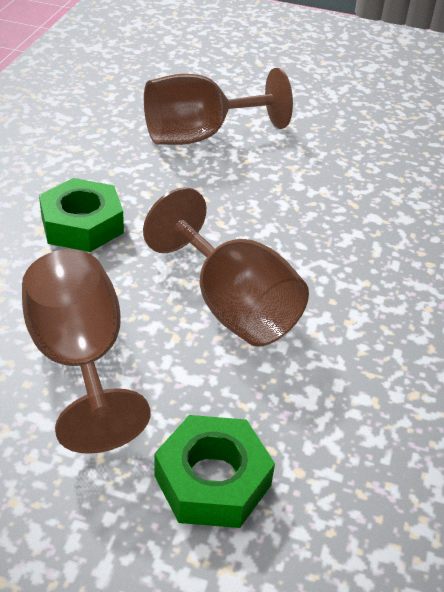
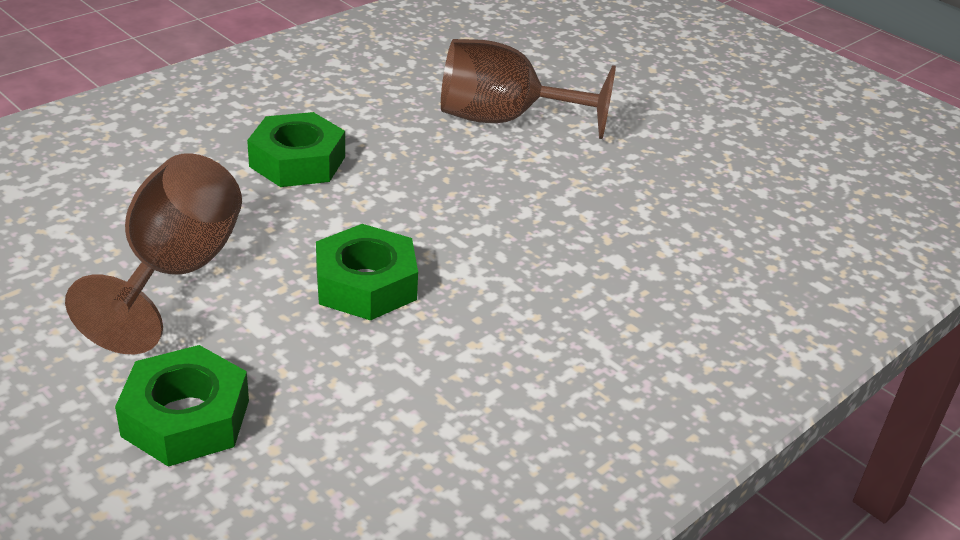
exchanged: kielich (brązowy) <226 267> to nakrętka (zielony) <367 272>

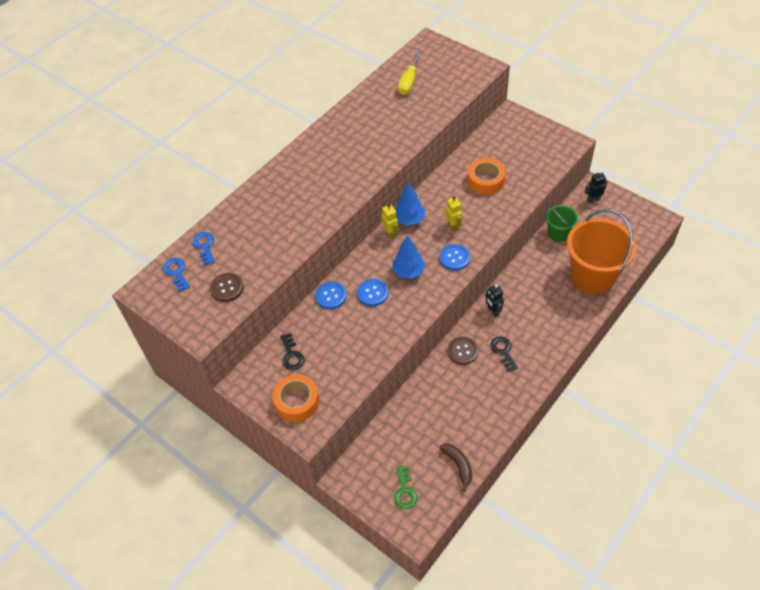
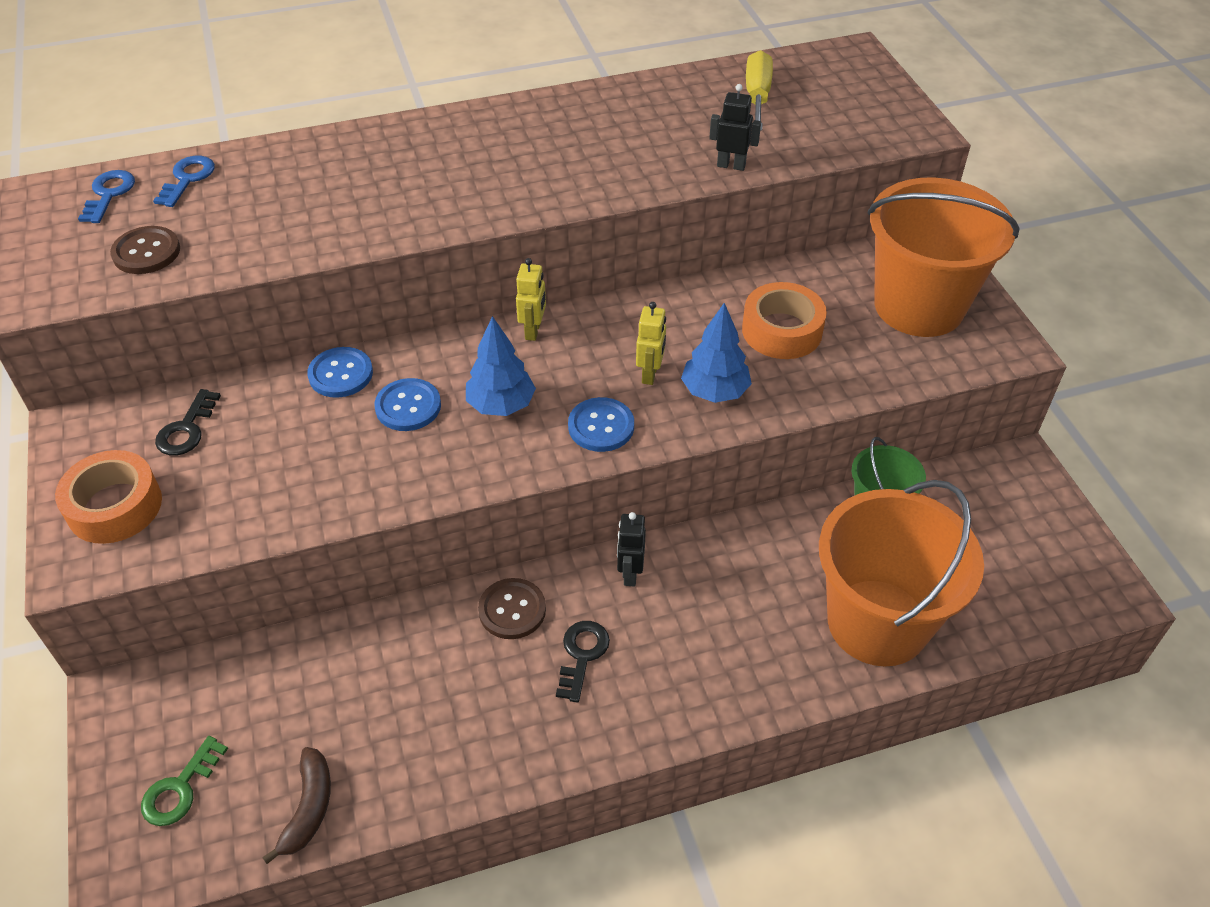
appeared: wiadro (pomarańczowy) <944 257>
relocated: drzewko (niebieski) <410 204> to <716 353>; robot (czarny) <596 187> to <735 127>
spun: śrubokręt (żółty) <409 73> = <759 90> 135 degrees clockwise

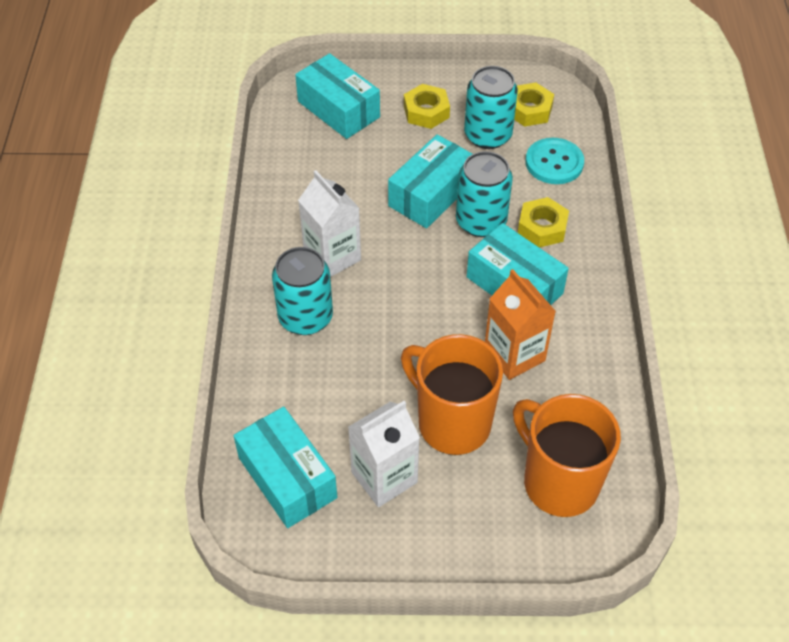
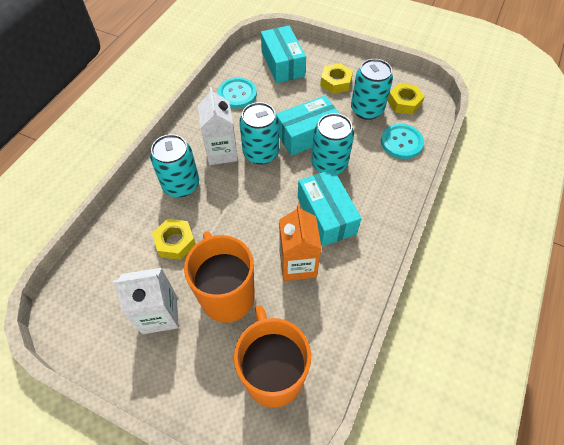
missing: pudełko (turkusowy) <285 467>
appeared: guzik (turkusowy) <237 93>; puszka (turkusowy) <259 133>
relocated: nakrętka (żółty) <543 222> to <174 239>

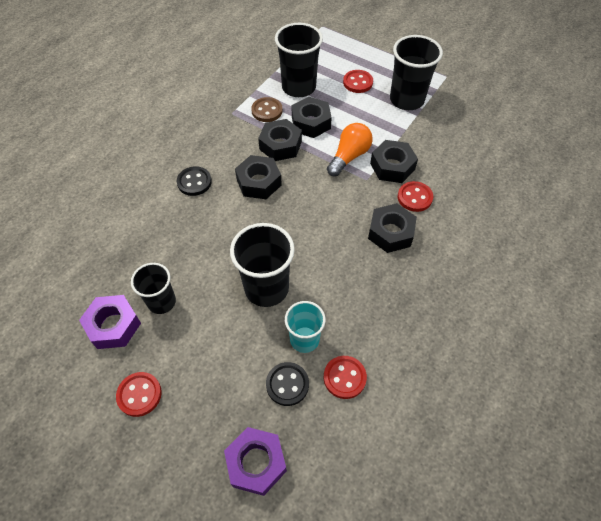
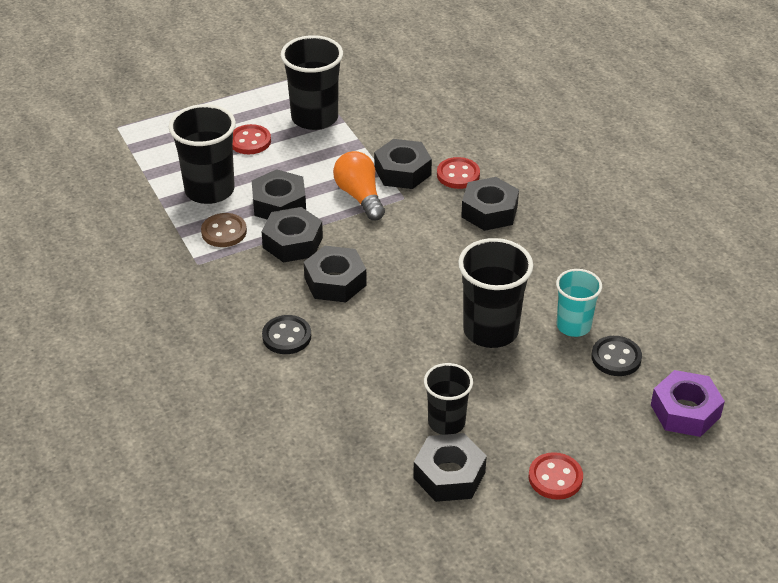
missing: guzik (czerwony) <345 377>
colour: nakrętka (fioletowy) <110 322> to nakrętka (czarny) <450 467>

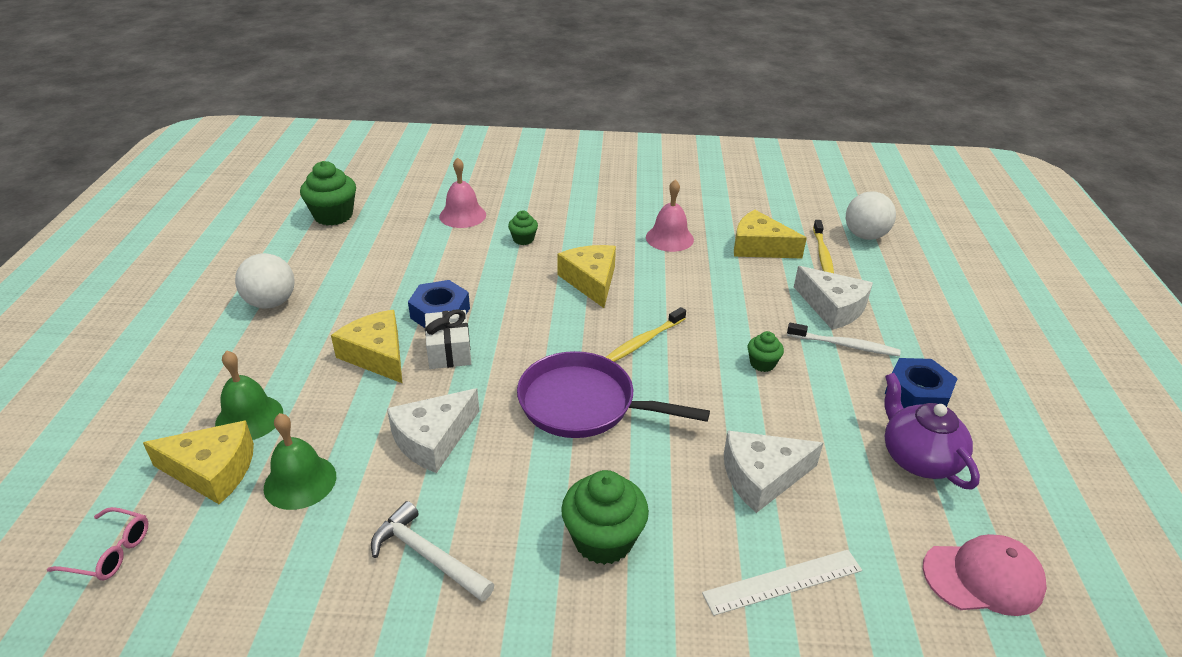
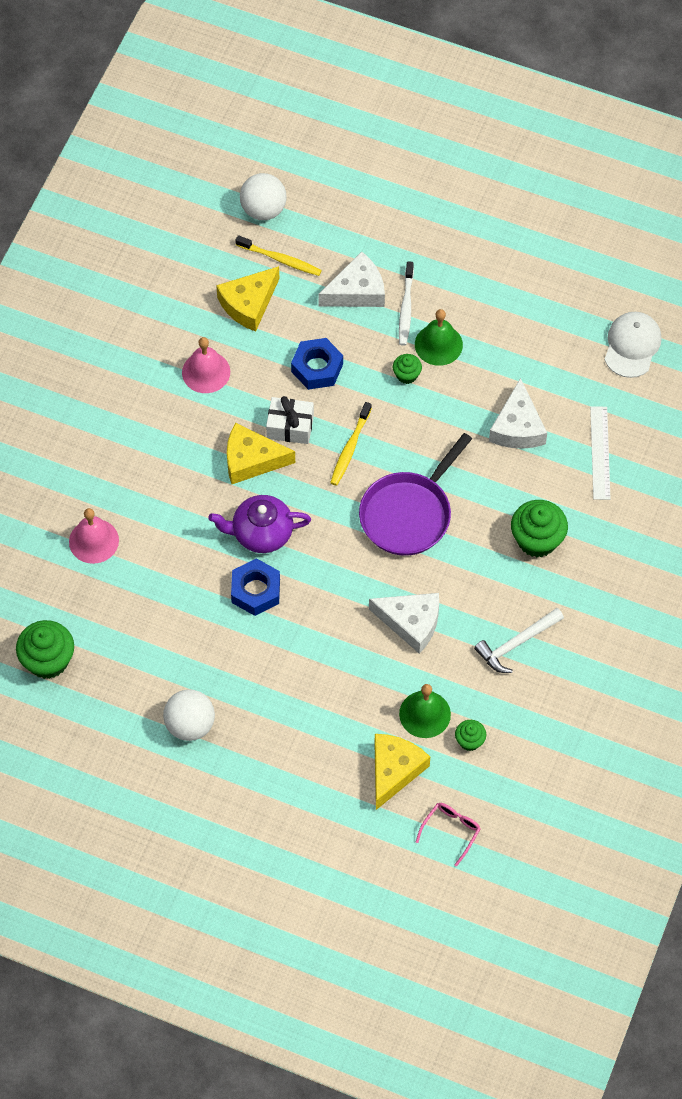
missing: ser (żółty) <367 347>
relocated: imbryk (fioletowy) <932 431> to <259 524>; prezent (biały) <448 339> to <290 420>; nakrętka (niebieski) <921 383> to <317 364>; dzwonek (zielony) <249 395> to <439 337>; muffinka (zielony) <523 227> to <470 735>
colour: czapka (różowy) <985 575> to czapka (biały) <633 345>
spun: szczoteczka do zębów (żółty) <646 334> = <351 444> 45 degrees clockwise; ser (biały) <433 430> = <404 623> 45 degrees counterclockwise; szczoteczka do zębów (biały) <844 339> = <406 303> 150 degrees clockwise

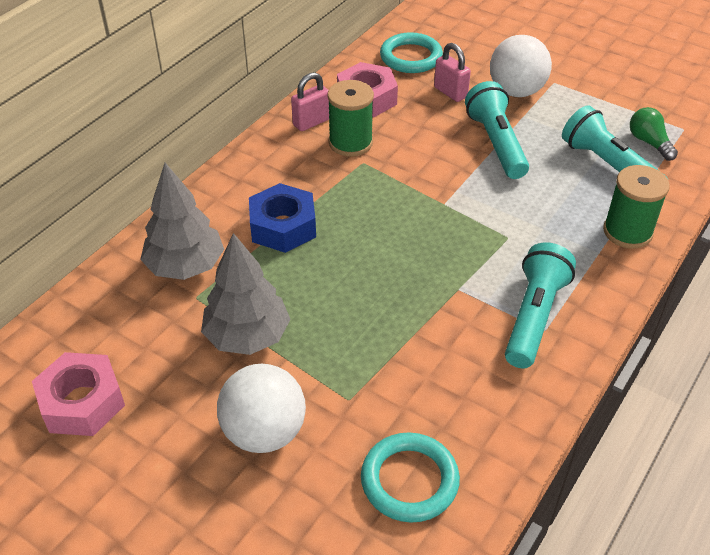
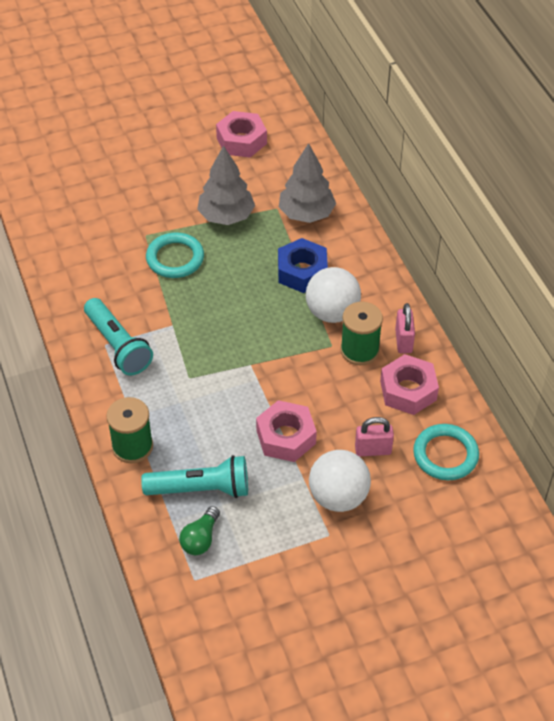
relocated: pierścień (turkusowy) <410 478> to <175 255>; piłka (biały) <261 408> to <333 295>
exchanged: latarka (turkusowy) <497 130> to nakrętka (różowy) <286 431>
spun: żarówka (zielony) <654 134> = <199 530> 105 degrees clockwise

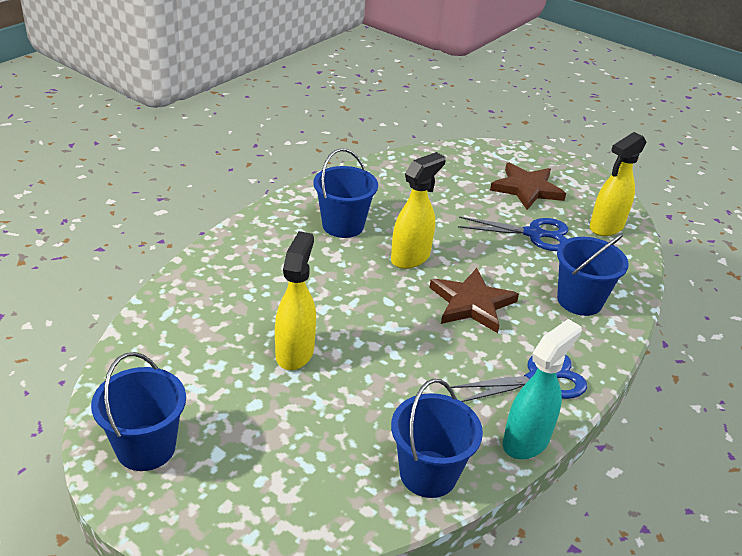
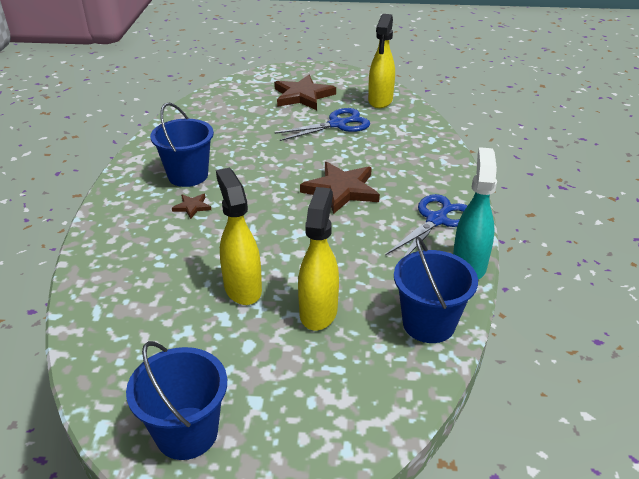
missing: wiadro (niebieski) <593 274>
appeared: gwiazda (brązowy) <191 206>
relocated: spryskiwacz (żółty) <418 210> to <318 258>

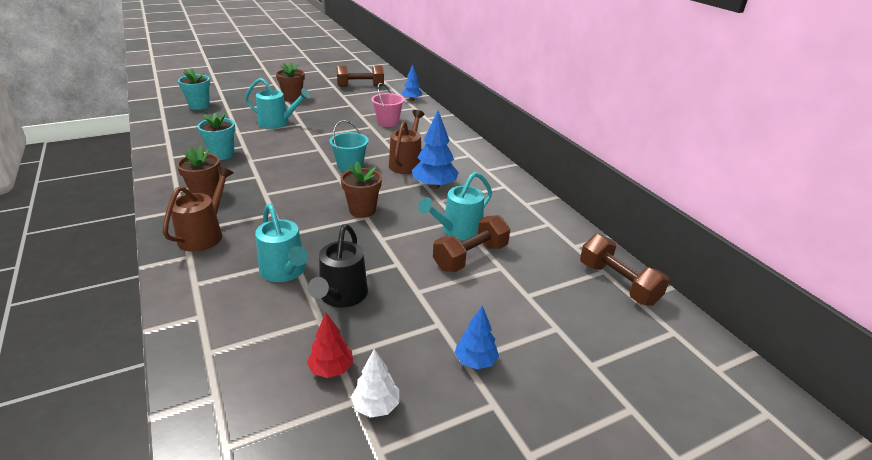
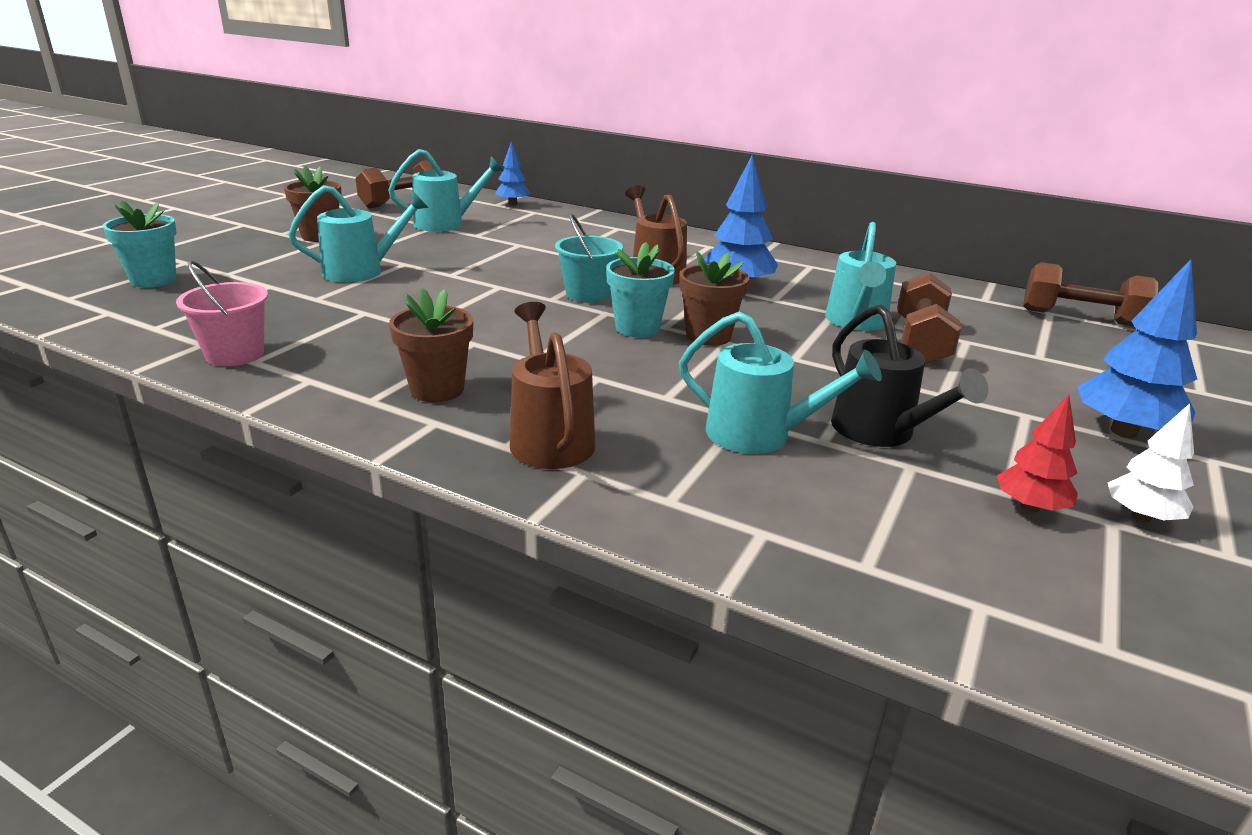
appeared: konewka (turkusowy) <446 190>
relocated: wiadro (różowy) <387 105> to <222 313>; doniczka (turkusowy) <216 136> to <640 289>
size: drzewko (niebieski) <477 337> = <1137 348> x1.64

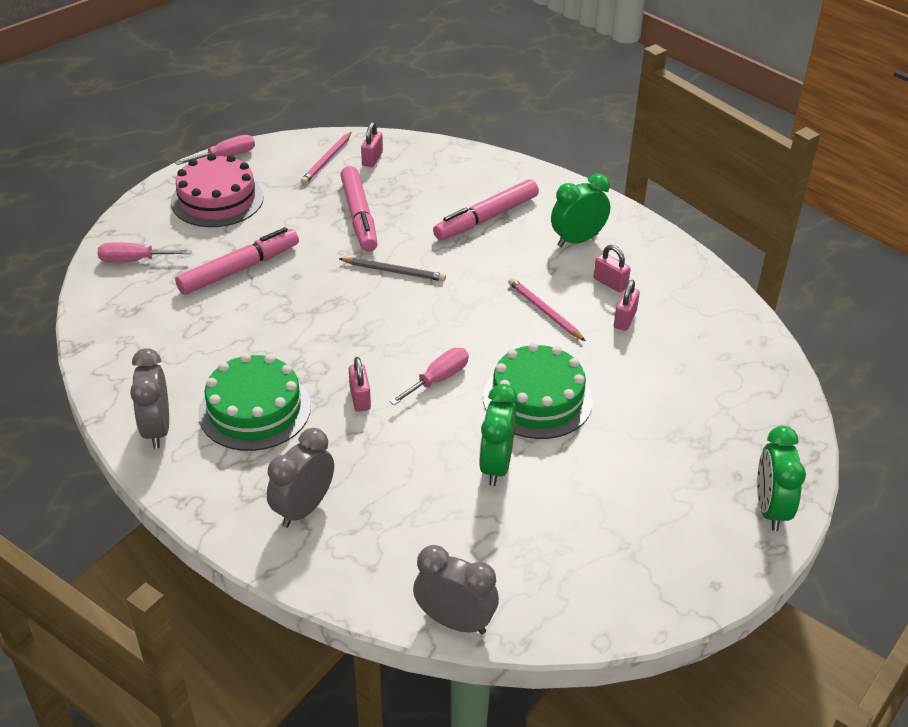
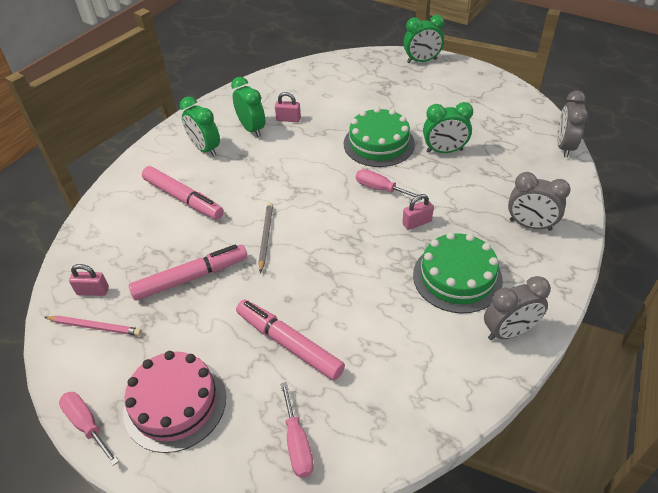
missing: ołówek (różowy) <546 309>
exchanged: kłódka (różowy) <612 268> to budzik (zielony) <248 107>

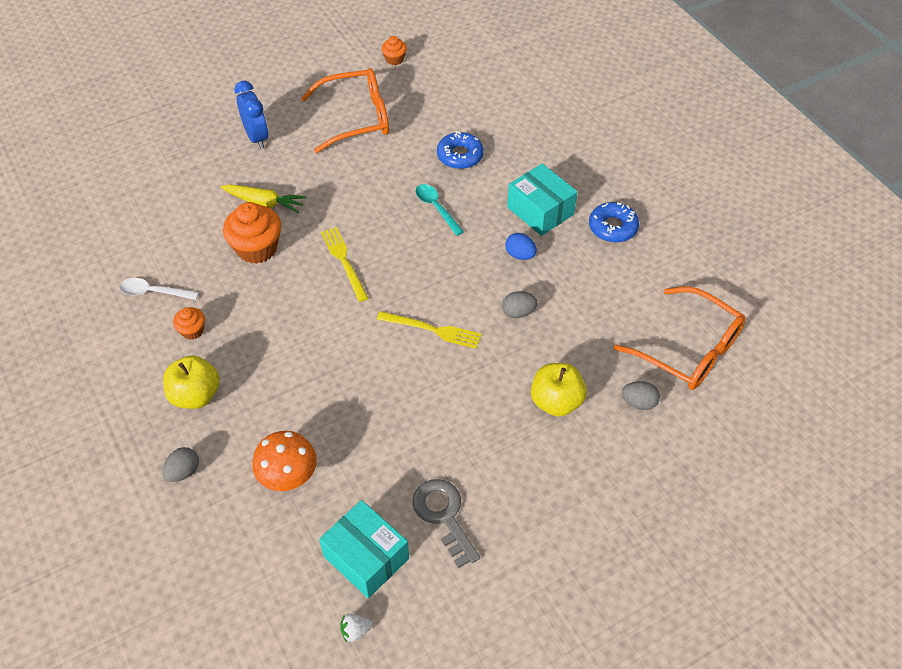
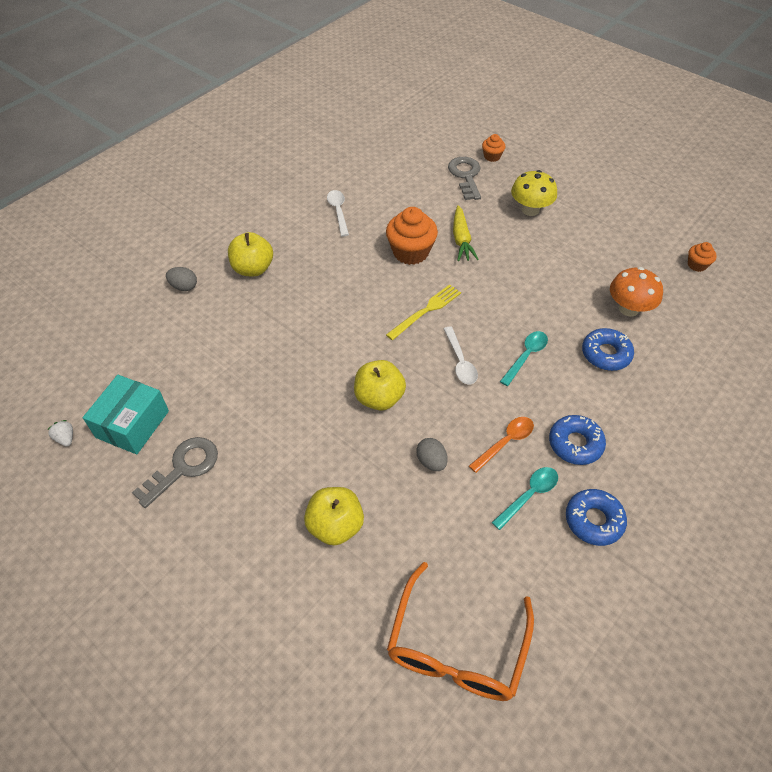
missing: okulary (pomarańczowy) <345 110>; jajko (szary) <641 395>
appeared: łyżka (biały) <461 355>; klucz (szary) <464 178>; łyżka (turkusowy) <524 498>
relocated: muffinka (pomarańczowy) <189 323> to <493 148>; grzyb (pomarańczowy) <284 461> to <636 292>
exchanged: widelec (żółty) <429 330> to jabłko (żółty) <380 385>; jajko (niebieski) <521 246> to łyżka (pomarańczowy) <501 445>; budzik (niebieski) <251 115> to grzyb (żółty) <534 193>; pudełko (turkusowy) <542 199> to donut (niebieski) <577 440>

